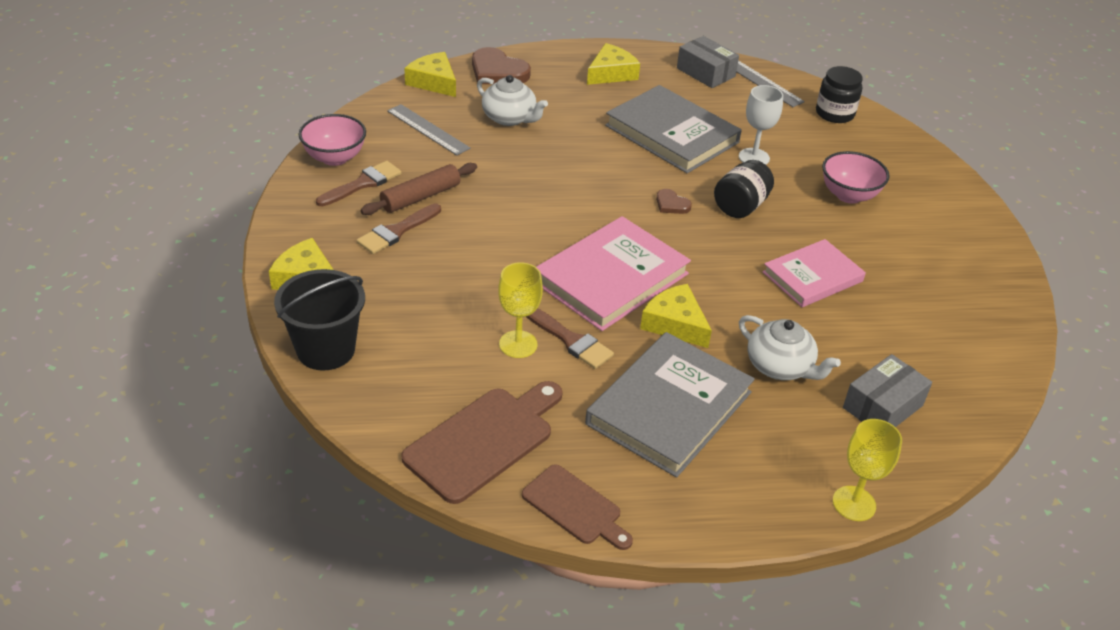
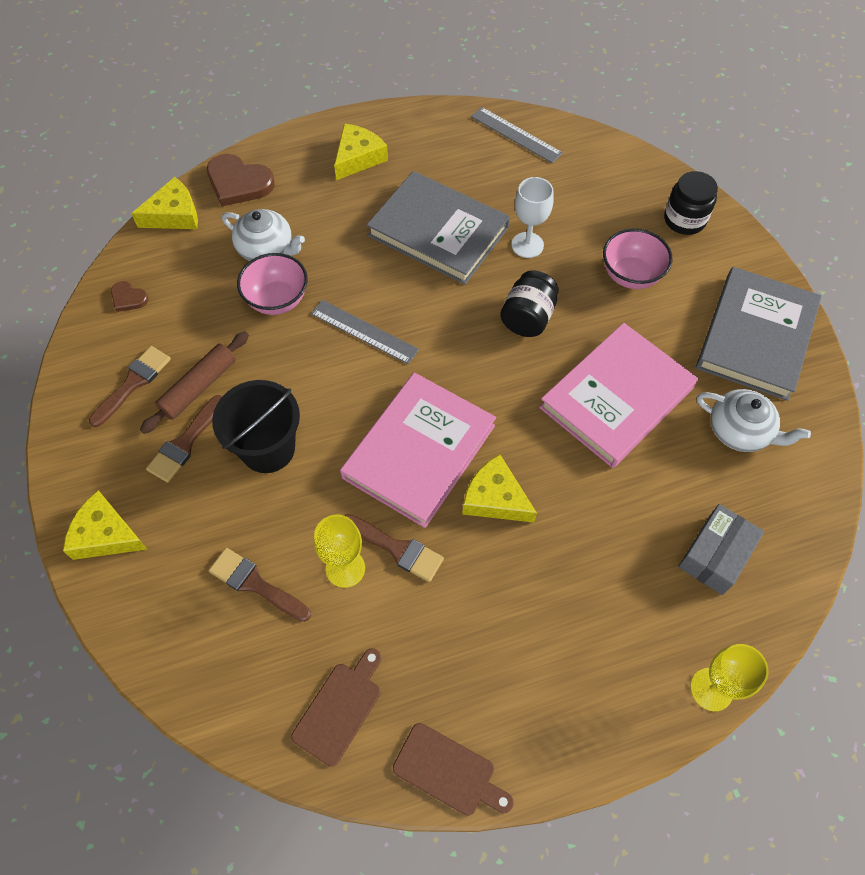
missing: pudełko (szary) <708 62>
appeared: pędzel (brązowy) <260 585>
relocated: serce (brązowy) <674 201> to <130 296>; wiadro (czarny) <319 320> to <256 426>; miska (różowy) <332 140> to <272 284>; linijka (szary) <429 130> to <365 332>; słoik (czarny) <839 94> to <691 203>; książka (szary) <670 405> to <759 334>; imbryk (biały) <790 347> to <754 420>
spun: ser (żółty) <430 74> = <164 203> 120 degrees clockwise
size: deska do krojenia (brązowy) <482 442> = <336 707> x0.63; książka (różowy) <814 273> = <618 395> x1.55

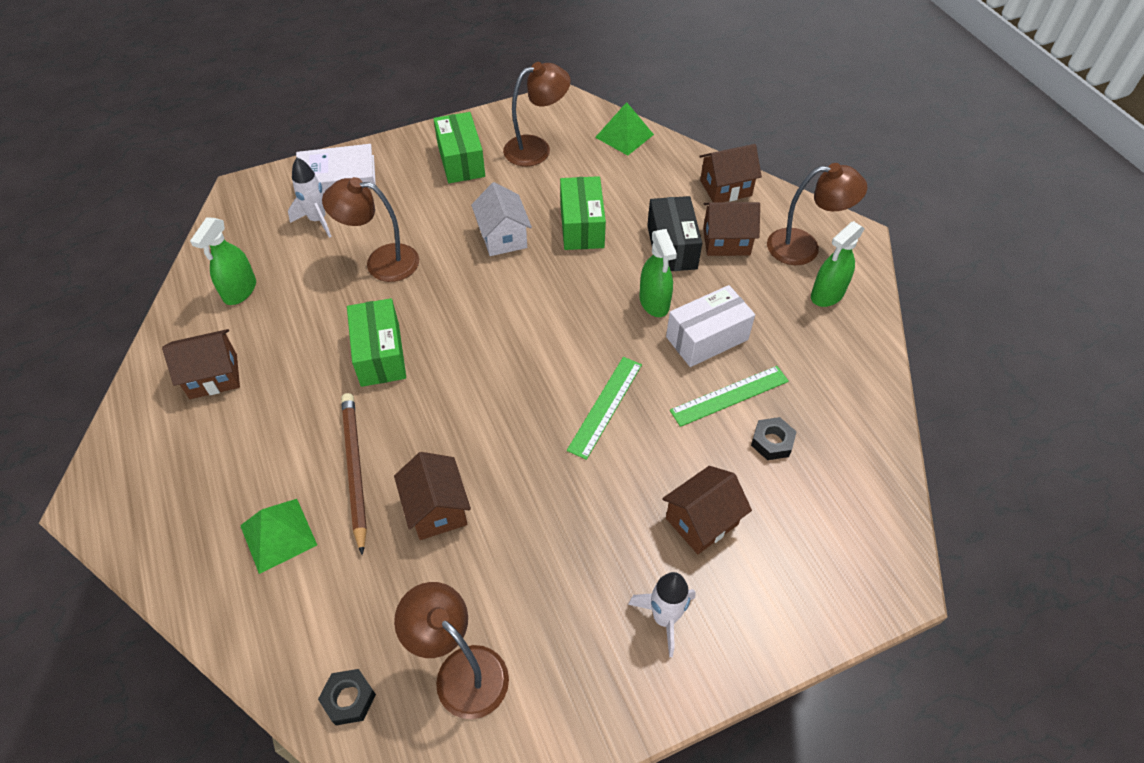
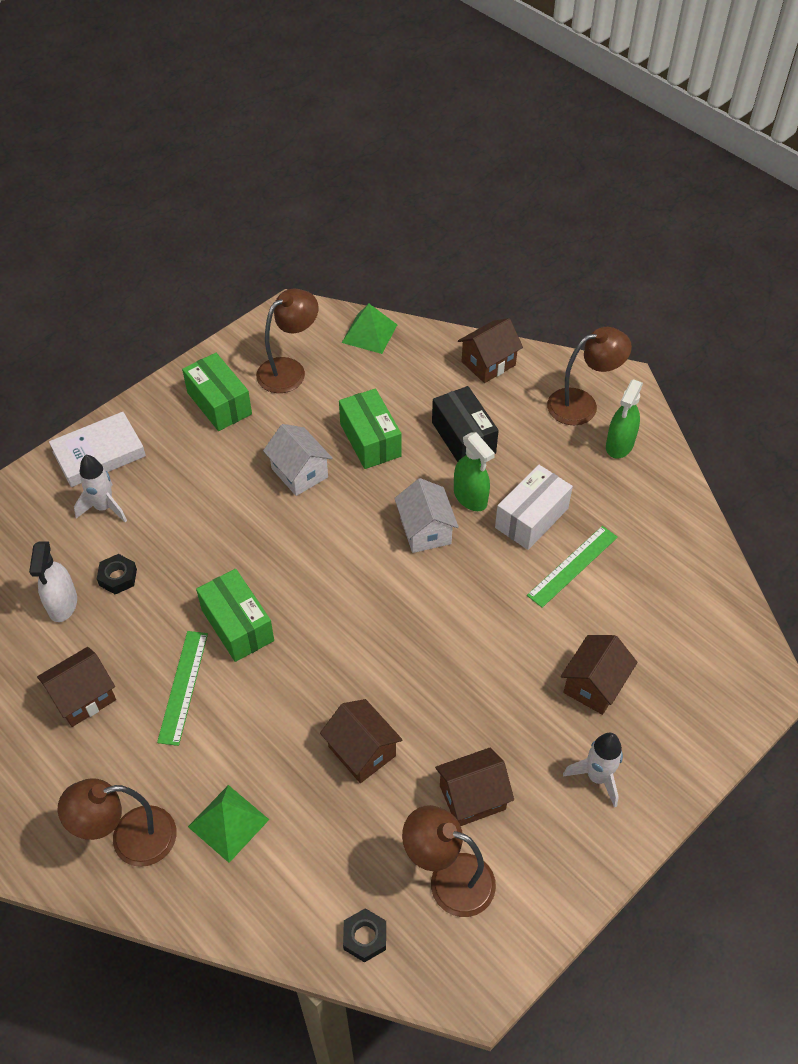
missing: ołówek (brązowy) <354 474>
appeared: domek (biały) <426 515>
relocated: lampka (brązowy) <370 229> to <117 822>; nakrętka (czarny) <774 438> to <117 574>; linijka (zielony) <604 408> to <182 688>; domek (brązowy) <731 229> to <474 786>
colour: spryskiwacz (zielony) <223 261> to spryskiwacz (biały) <53 581>

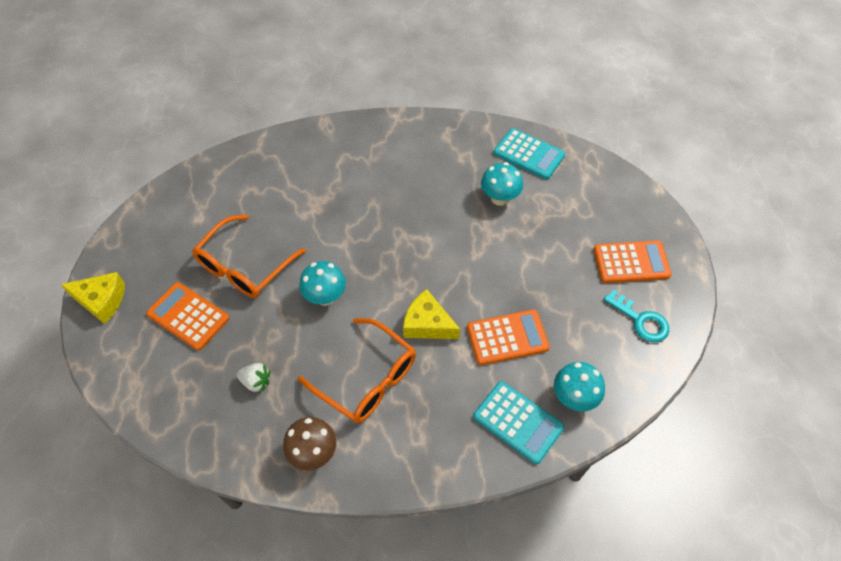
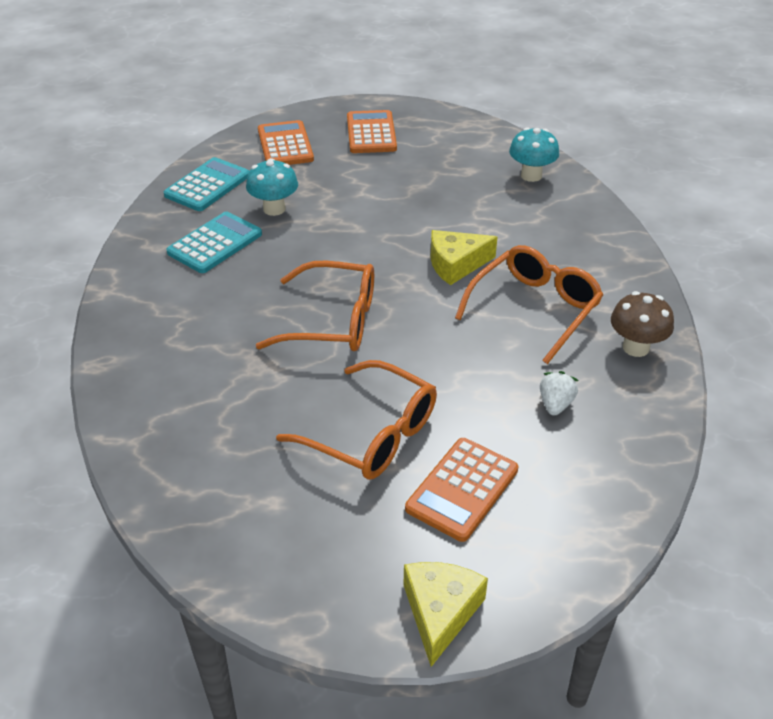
missing: grzyb (turkusowy) <322 283>; klucz (turkusowy) <636 316>
appeared: okulary (pomarańczowy) <315 305>
relocated: kalkulator (turkusowy) <518 422> to <214 242>; kalkulator (pomarańczowy) <508 337> to <286 142>
spun: ser (żółty) <431 314> = <464 257> 45 degrees clockwise

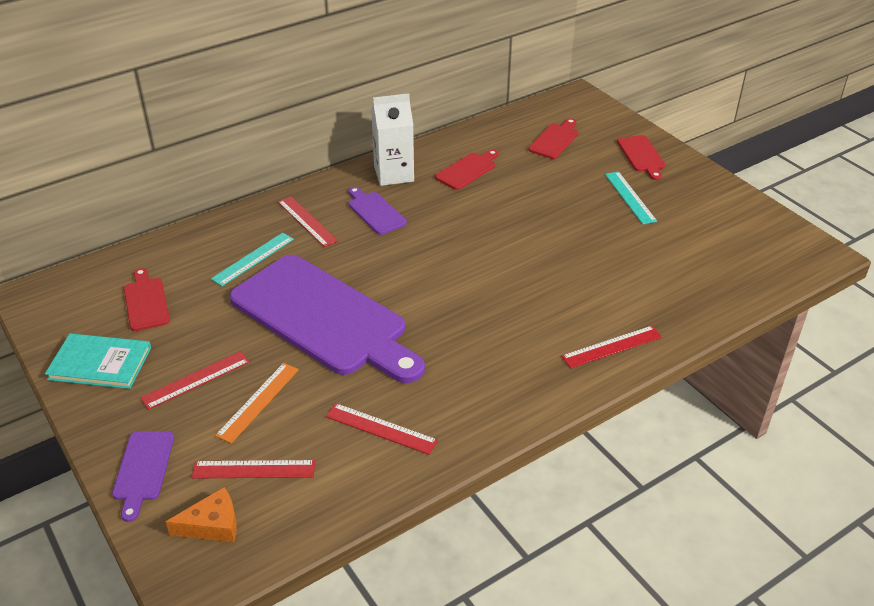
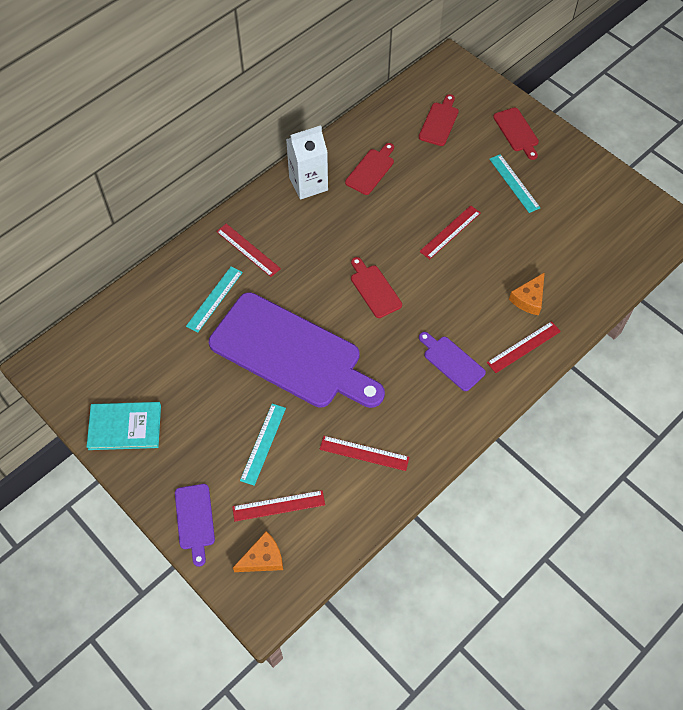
appeared: ser (pomarańczowy) <527 293>
relocated: deska do krojenia (czerwony) <147 299> to <376 287>; linijka (czerwony) <194 380> to <450 232>; deska do krojenia (fioletowy) <377 211> to <452 361>
colour: linijka (pomarańczowy) <257 403> to linijka (turkusowy) <263 445>

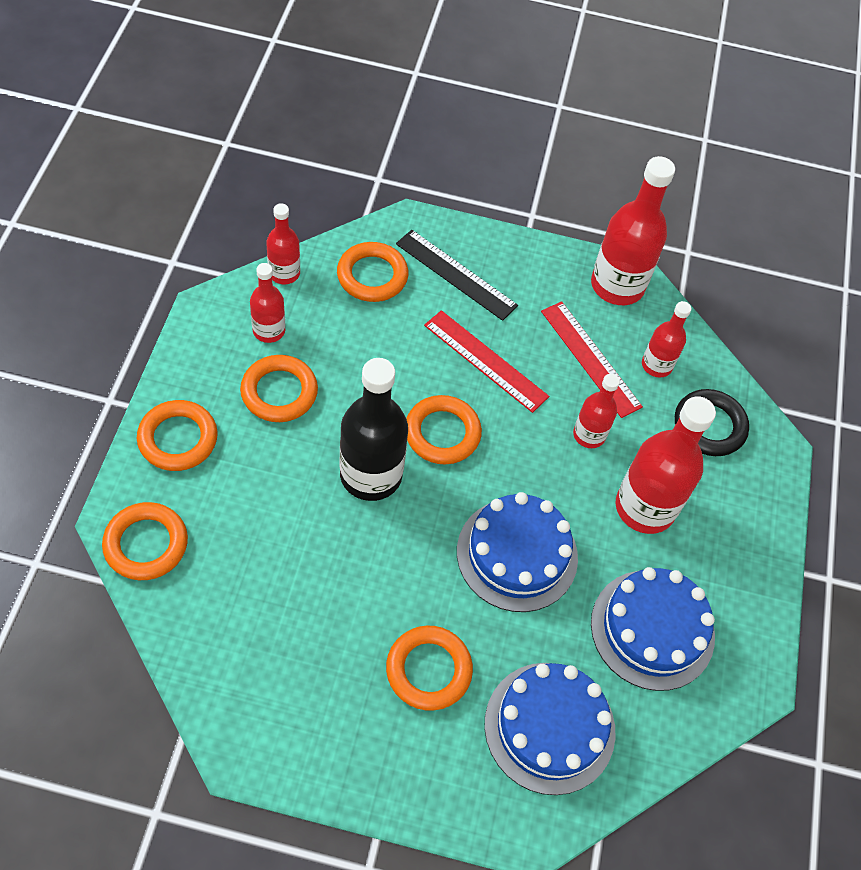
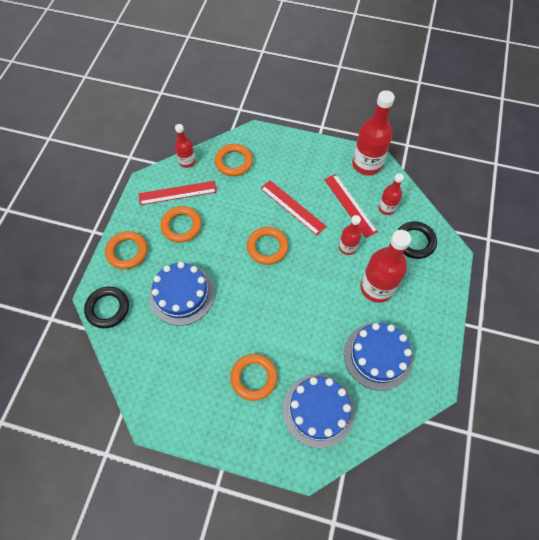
missing: butelka (czarny) <374 429>; linijka (czarny) <457 275>
relocated: tort (niebieski) <517 552> to <182 294>
exchanged: butelka (czerwony) <267 303> to linijka (czerwony) <178 193>
colour: pierścień (pomarańczowy) <145 541> to pierścień (czarny) <106 307>

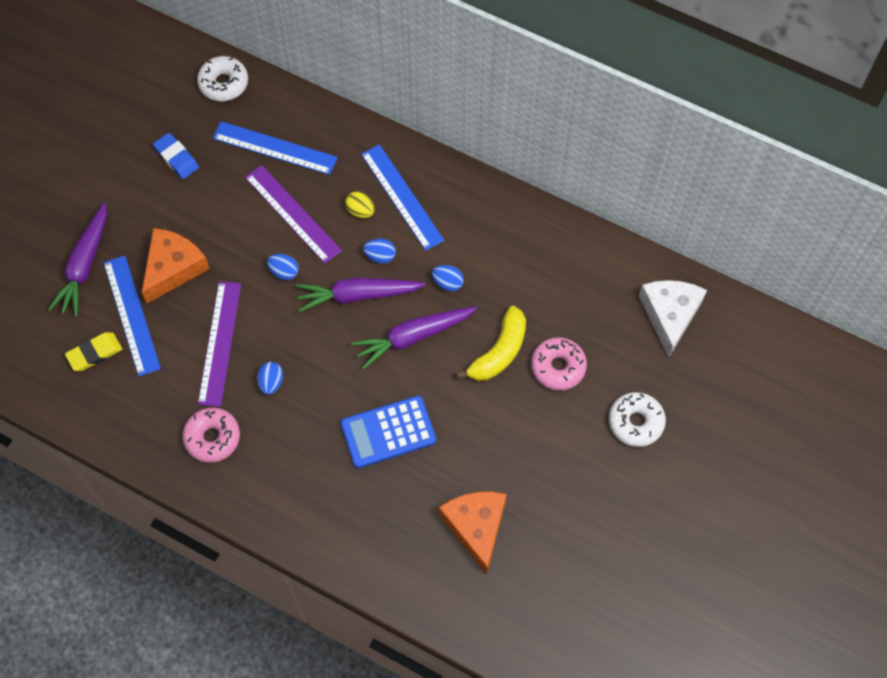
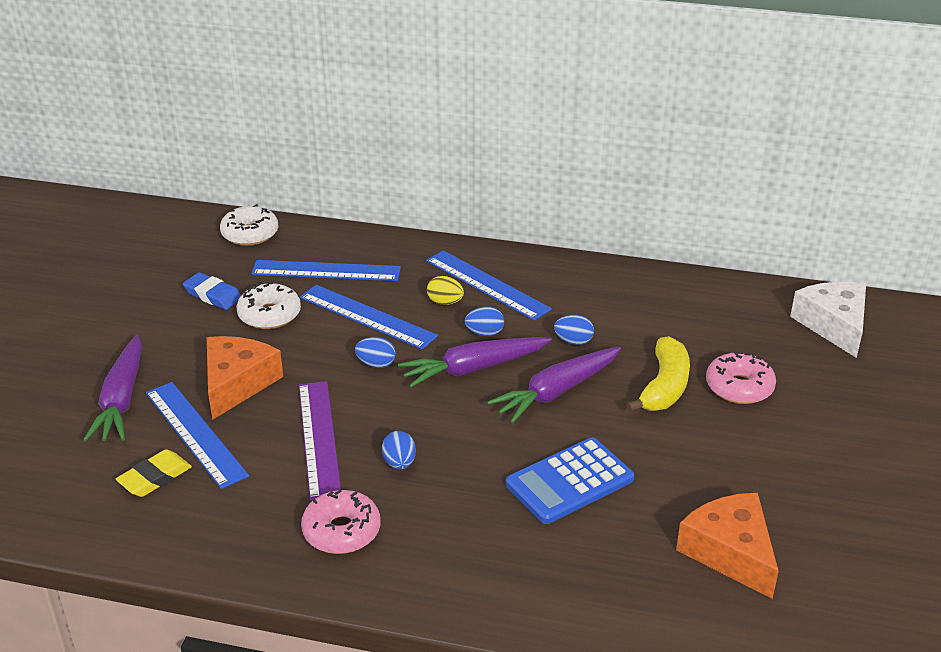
relocated: donut (biały) <637 419> to <268 305>
colour: linijka (fioletowy) <293 214> to linijka (niebieski) <369 317>

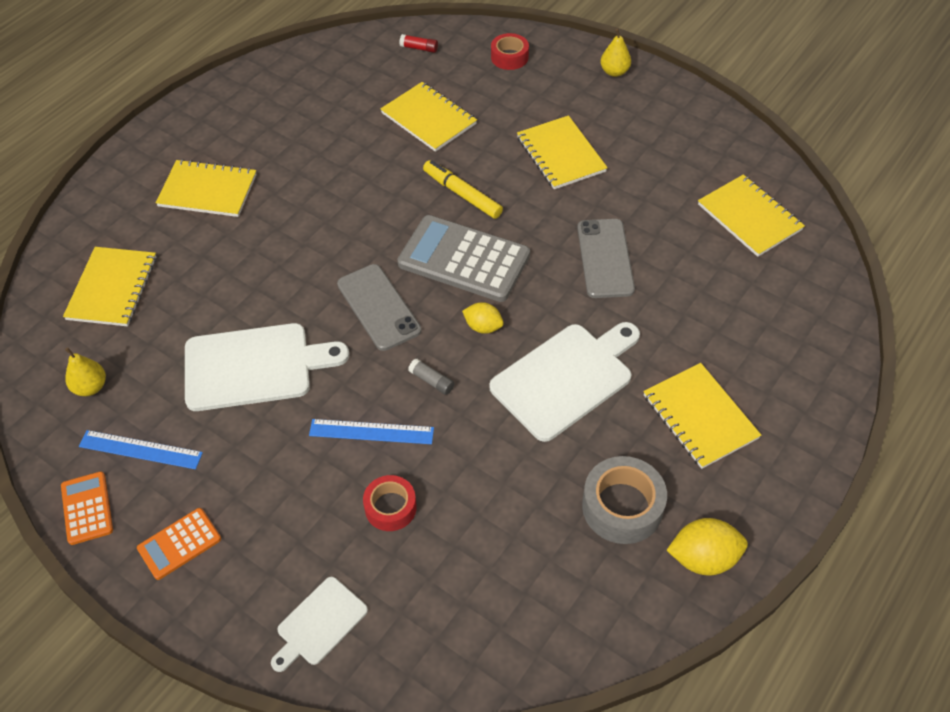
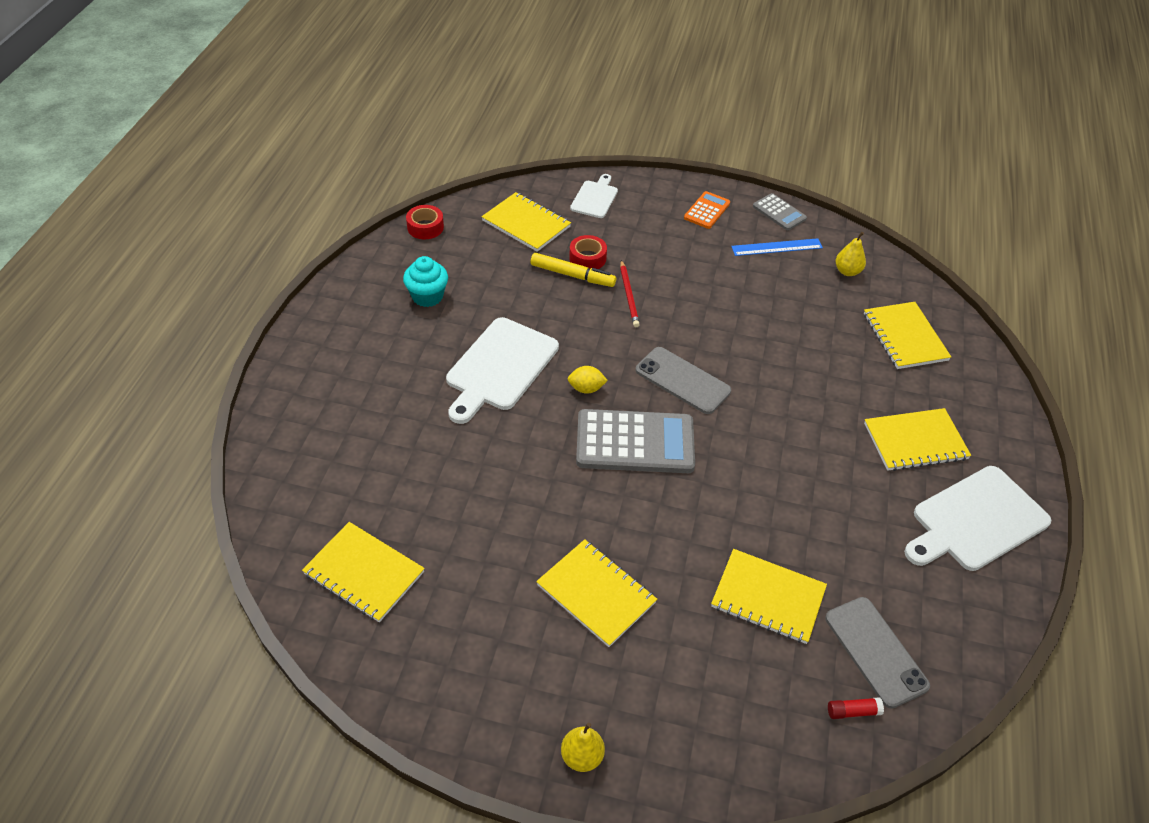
missing: klej w sztyfcie (szary) <431 377>; cytryna (żółty) <707 547>
relocated: taśma klejąca (czerwony) <510 51> to <425 222>; zeszyt (żółty) <702 416> to <526 222>; flamaster (żółty) <463 189> to <573 270>; telefon (szary) <606 258> to <877 653>; deska do krojenia (biały) <267 367> to <977 518>
exchanged: taśma klejąca (szary) <624 500> to muffinka (turkusowy) <425 281>; linijka (niebieski) <371 431> to ołówek (czerwony) <630 293>
colour: kalkulator (pomarańczowy) <87 508> to kalkulator (szary) <780 212>

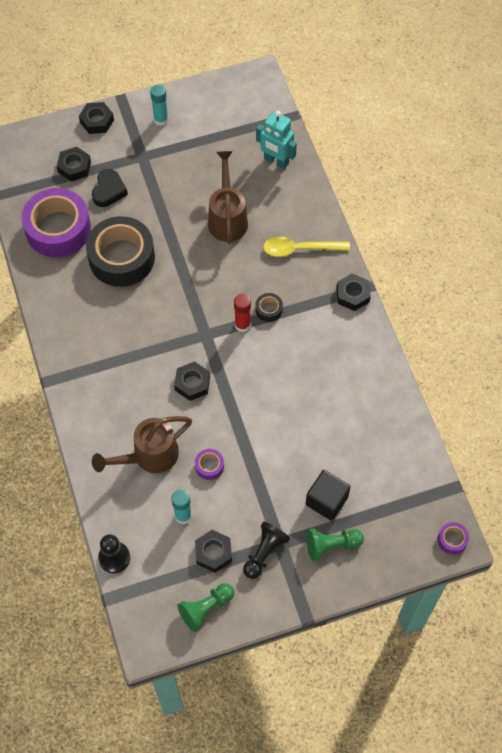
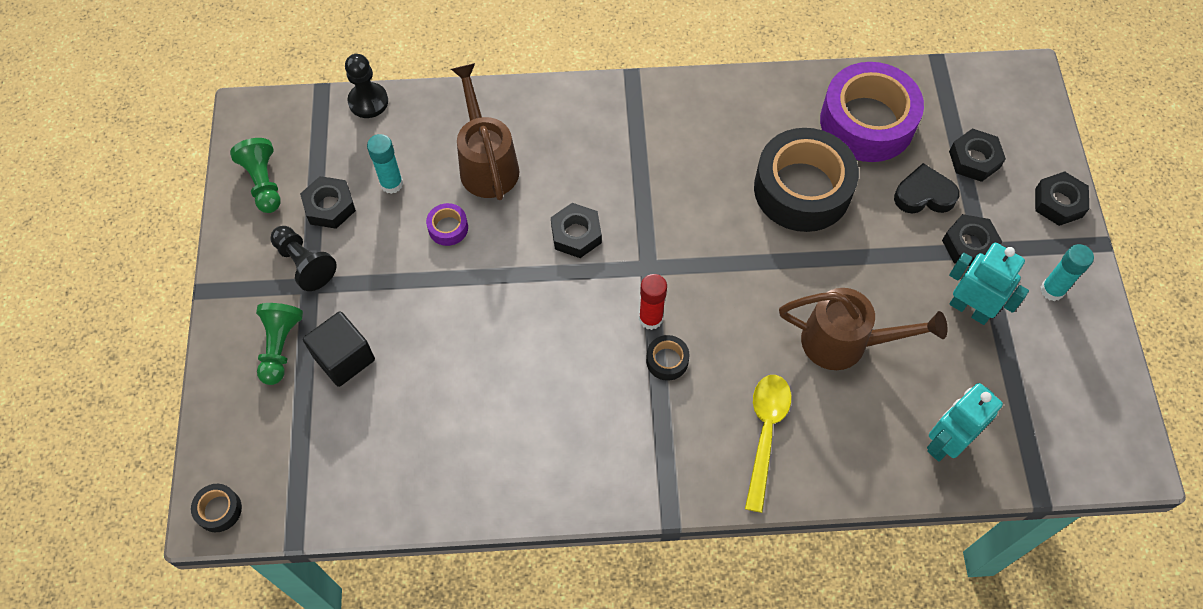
appeared: robot (turkusowy) <989 284>
relocated: nakrętka (czarny) <353 292> to <972 240>
colour: taśma klejąca (fioletowy) <453 538> to taśma klejąca (czarny) <216 508>
spun: serce (czarny) <110 188> = <926 188> 150 degrees clockwise

